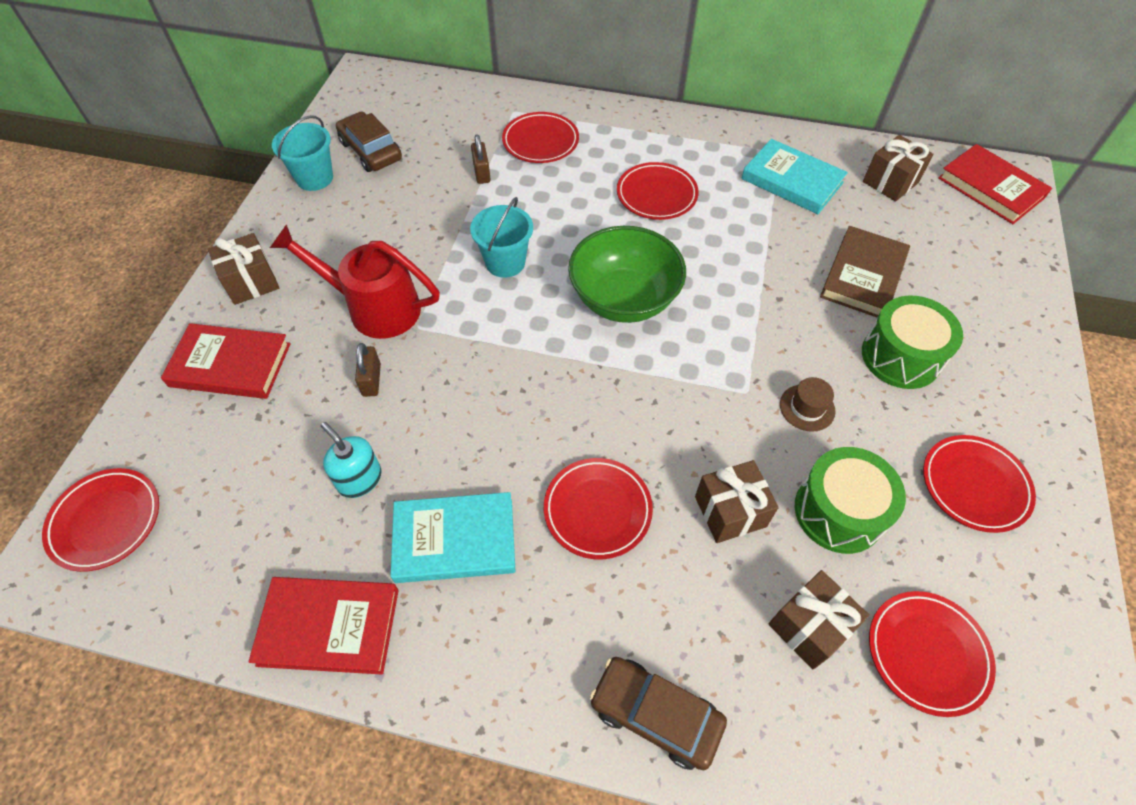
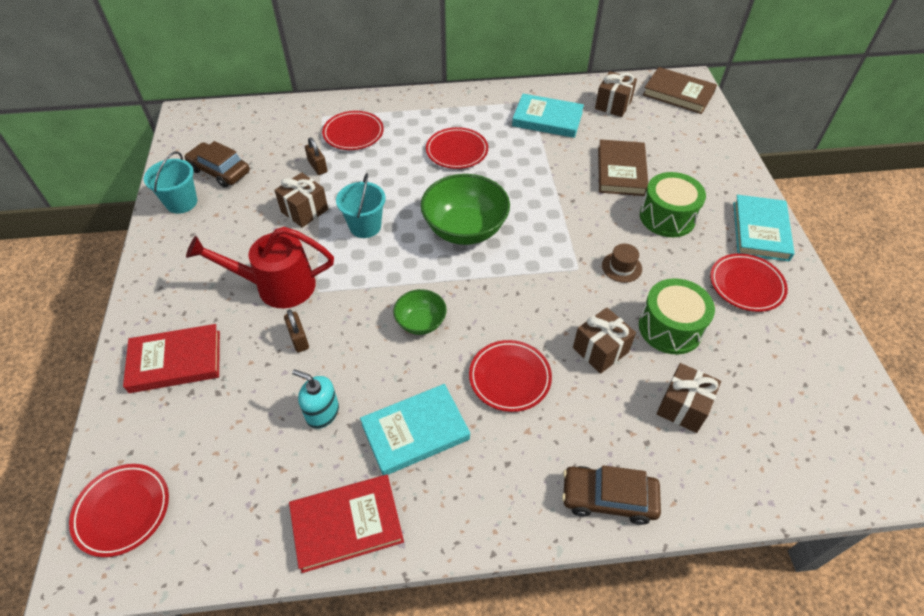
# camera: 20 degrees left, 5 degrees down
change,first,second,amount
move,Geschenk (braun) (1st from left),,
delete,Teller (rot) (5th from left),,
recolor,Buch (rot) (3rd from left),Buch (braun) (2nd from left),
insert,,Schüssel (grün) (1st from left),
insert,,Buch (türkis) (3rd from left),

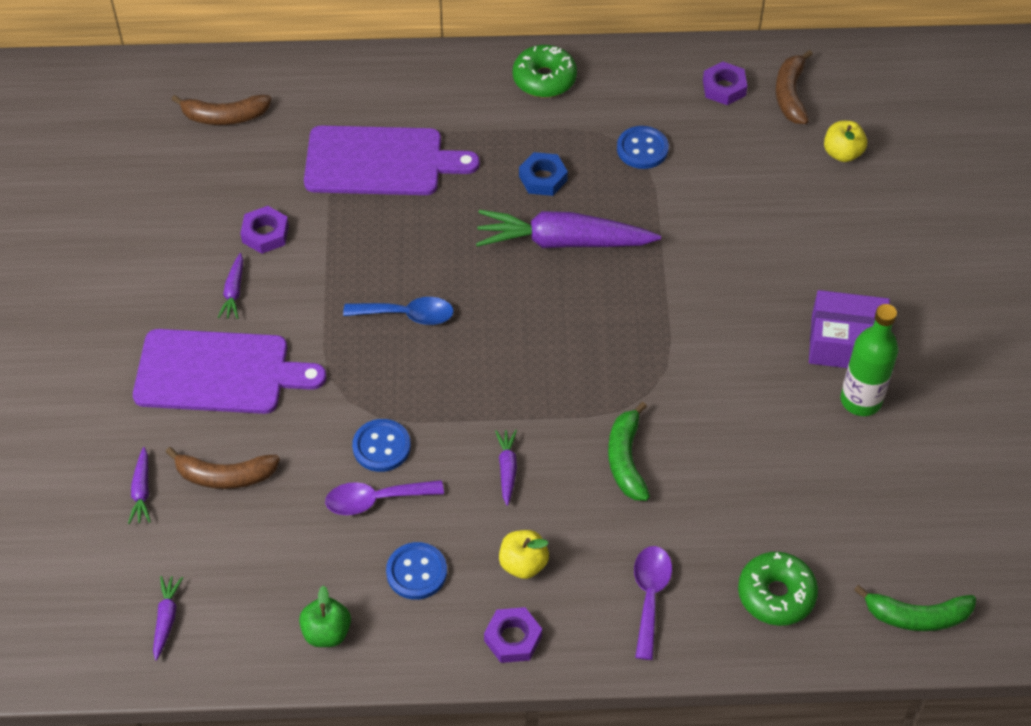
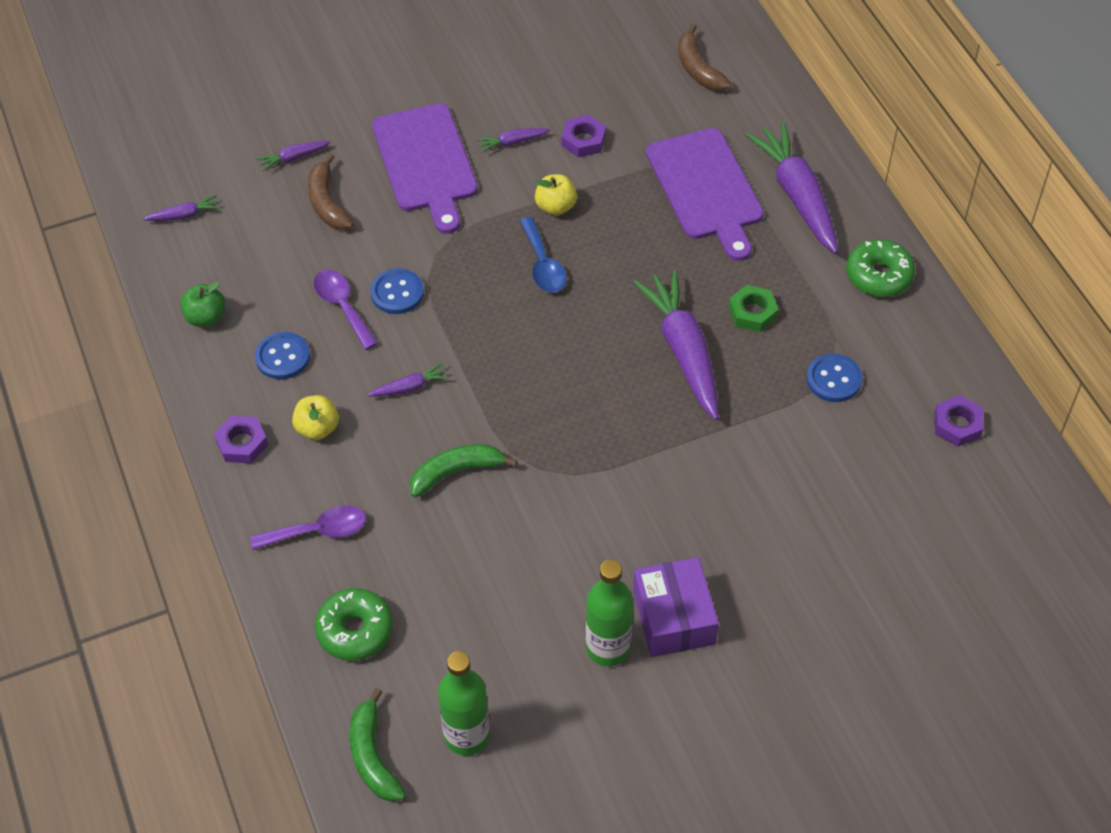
# camera: 70 degrees right, 0 degrees up
change,first,second,amount
recolor,Sechskantmutter (blau),Sechskantmutter (grün),
delete,Banane (braun) (3rd from left),,
move,Apfel (gelb) (2nd from left),,
insert,,Flasche (grün) (1st from left),
insert,,Karotte (lila) (6th from left),

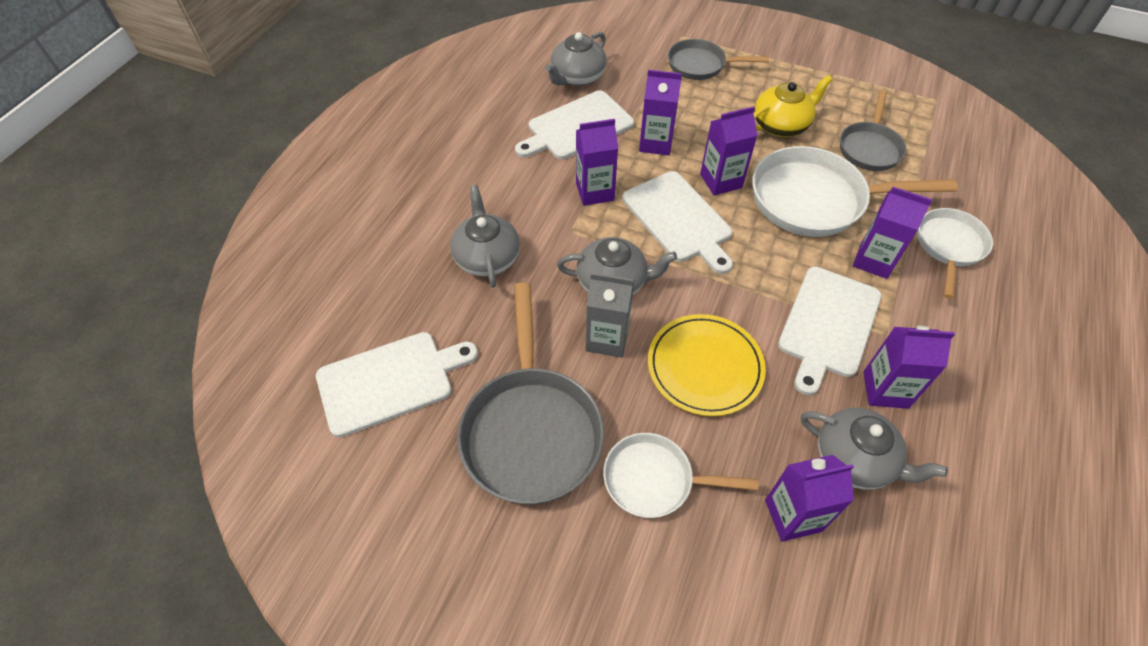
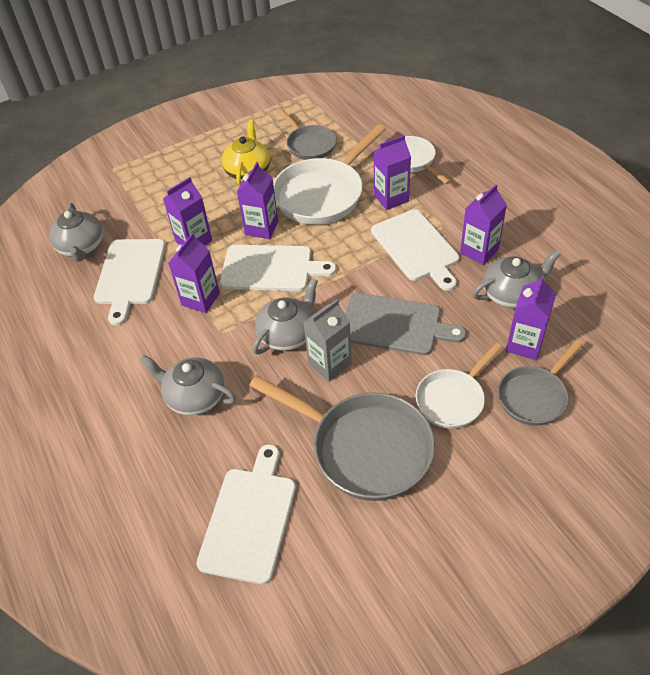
# camera: 50 degrees left, 5 degrees down
change,first,second,amount
replace,Teller (gelb),Schneidebrett (grau),
move,Pfanne (grau) (2nd from left in the first image),Pfanne (grau) (3rd from left),

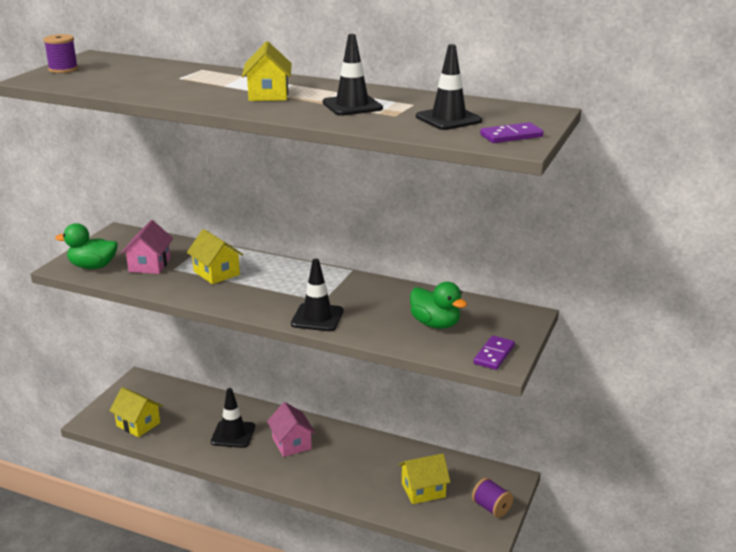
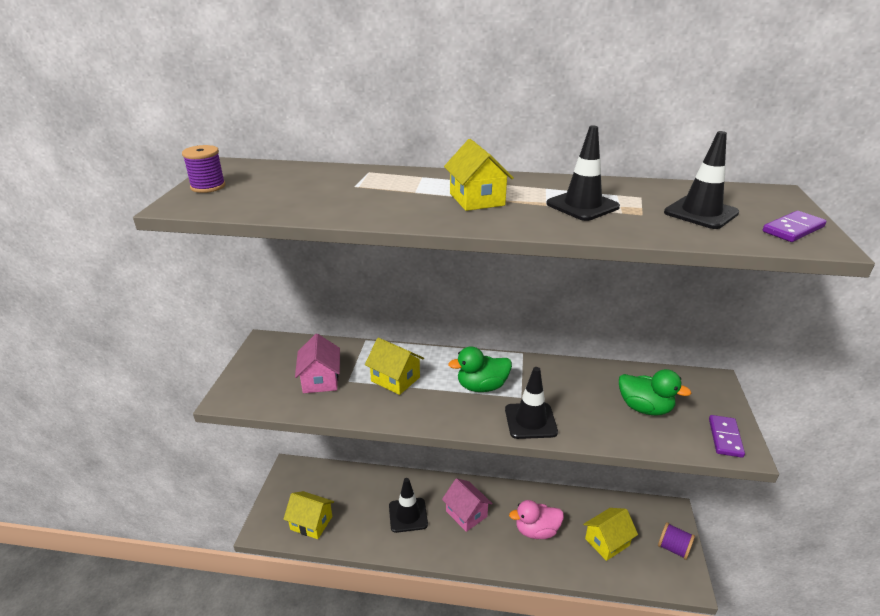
# camera: 15 degrees left, 5 degrees up
change,first,second,amount
move,Ente (grün) (1st from left),,
insert,,Ente (rosa),

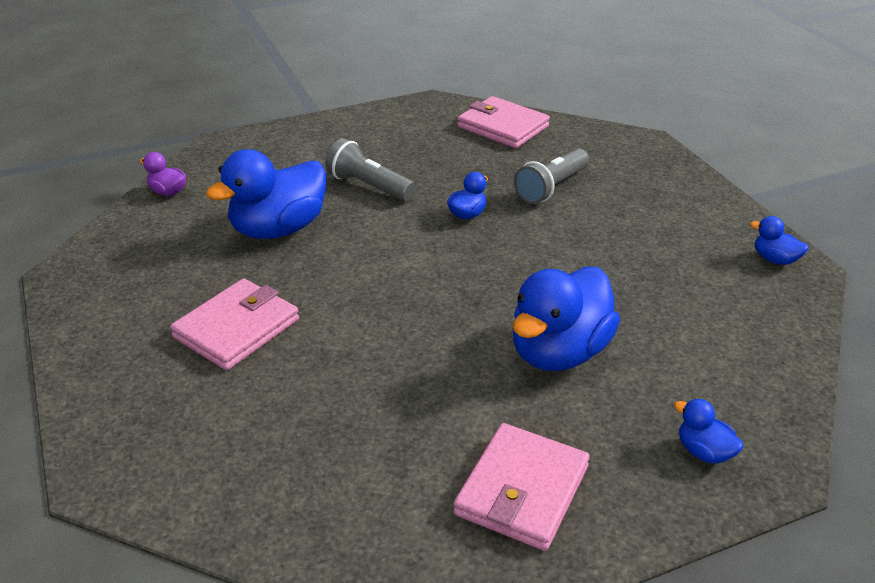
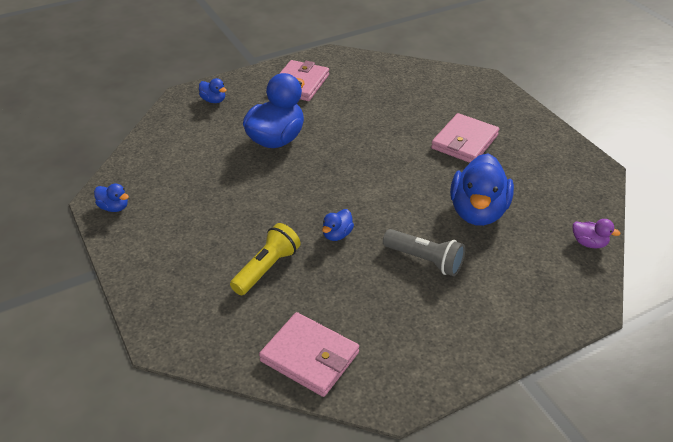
# camera: 175 degrees right, 5 degrees up
change,first,second,amount
rotate,Ente (blau) (1st from left in the first image),Ente (blau) (5th from left),150 degrees clockwise
recolor,Taschenlampe (grau) (2nd from left),Taschenlampe (gelb),

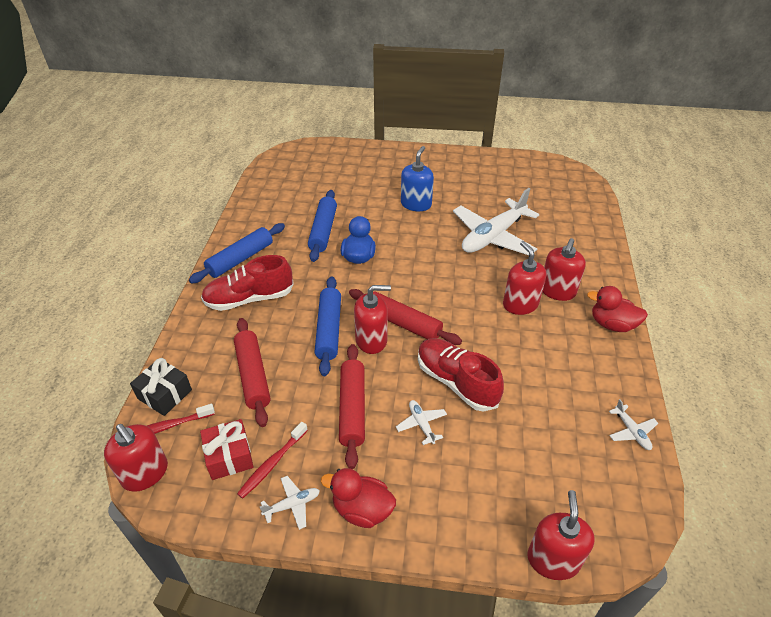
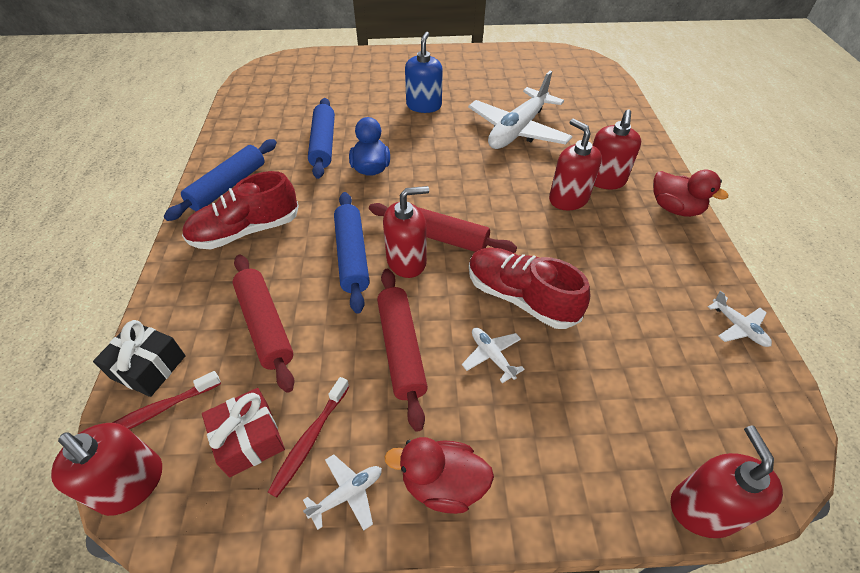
# camera: 10 degrees left, 5 degrees up
change,first,second,amount
rotate,Ente (rot) (2nd from left),,150 degrees counterclockwise

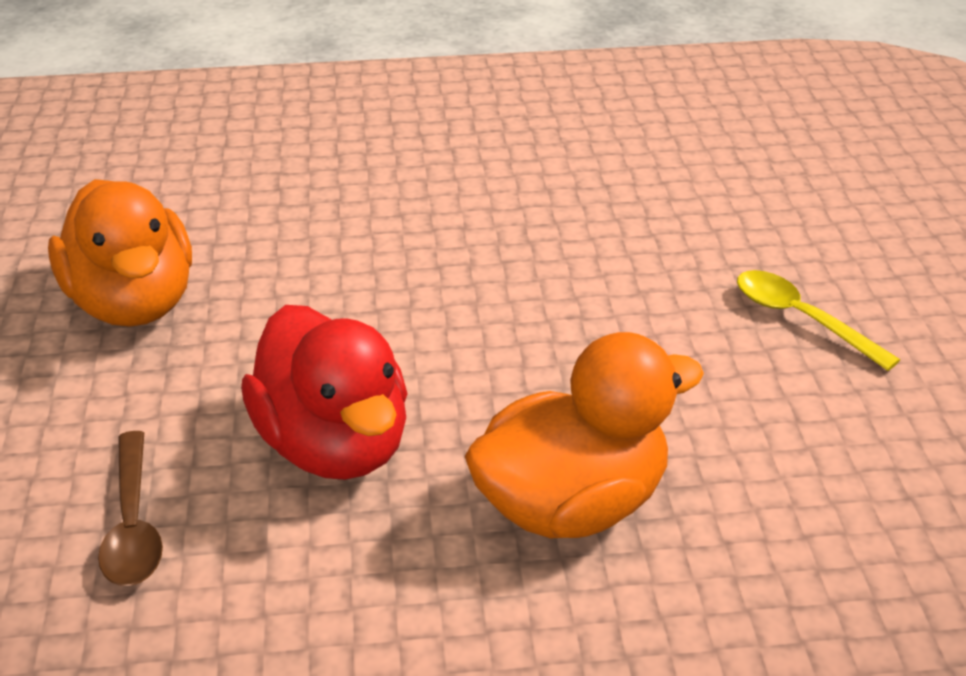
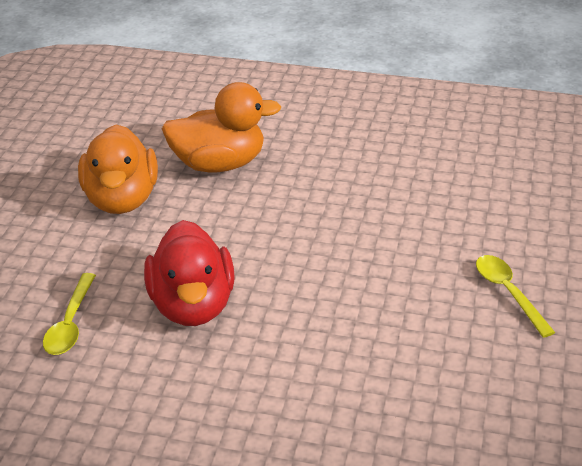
# camera: 20 degrees right, 0 degrees up
change,first,second,amount
recolor,Löffel (braun),Löffel (gelb) (1st from left),
move,Ente (orange) (2nd from left),,

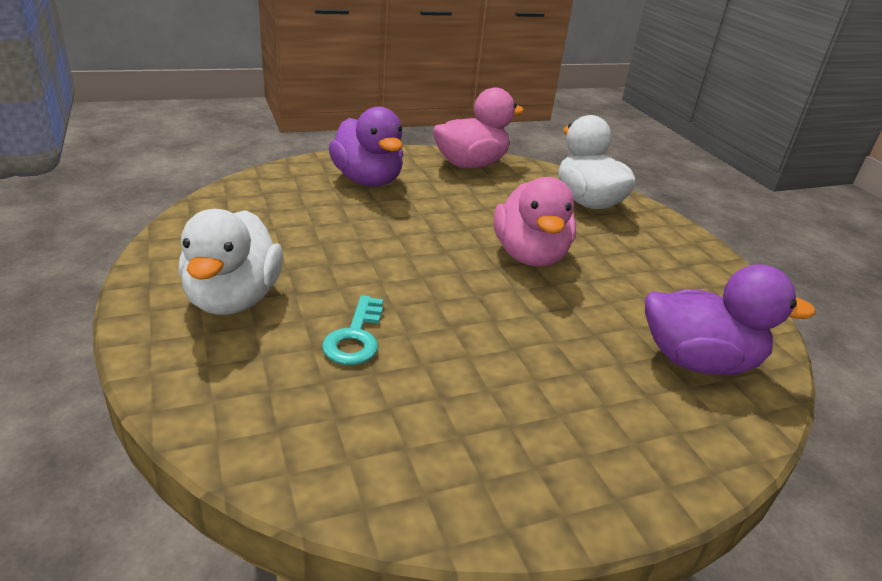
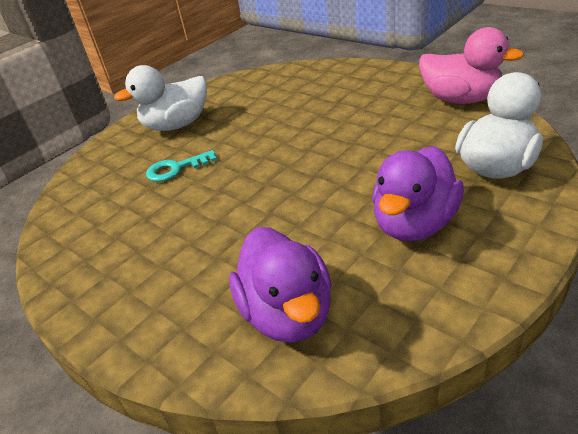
# camera: 70 degrees right, 5 degrees up
change,first,second,amount
move,Ente (lila) (1st from left in the first image),Ente (lila) (2nd from left),
delete,Ente (rosa) (2nd from left),,

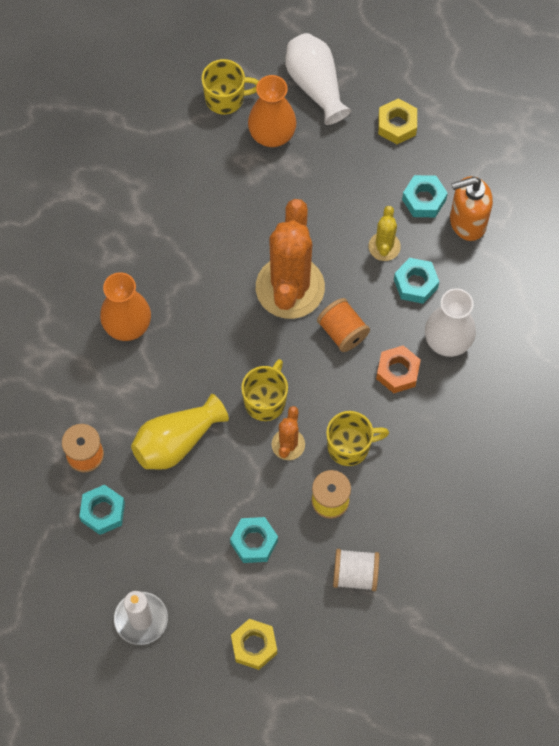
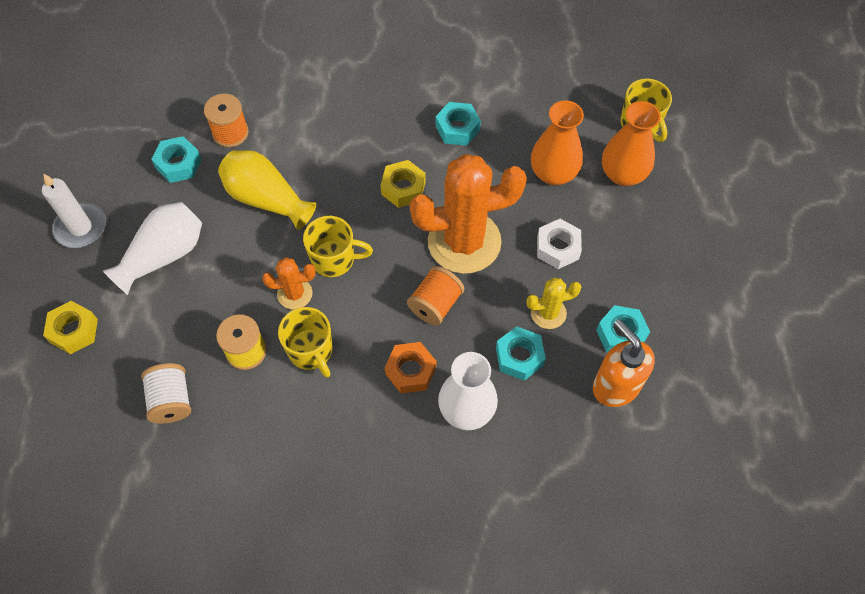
# camera: 70 degrees right, 5 degrees down
change,first,second,amount
move,Vase (orange) (1st from left),,
move,Sechskantmutter (türkis) (2nd from left),,
move,Vase (weiß) (1st from left),,
move,Sechskantmutter (gelb) (2nd from left),,
insert,,Sechskantmutter (weiß),

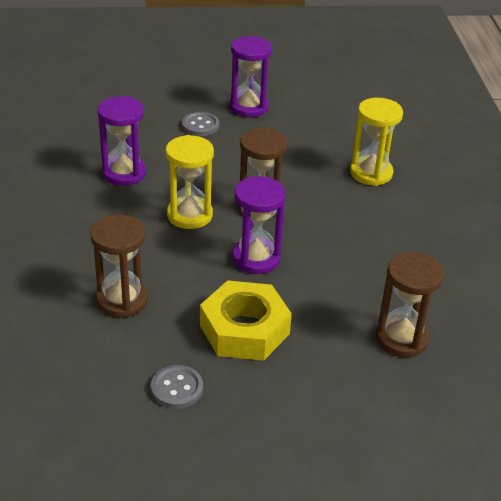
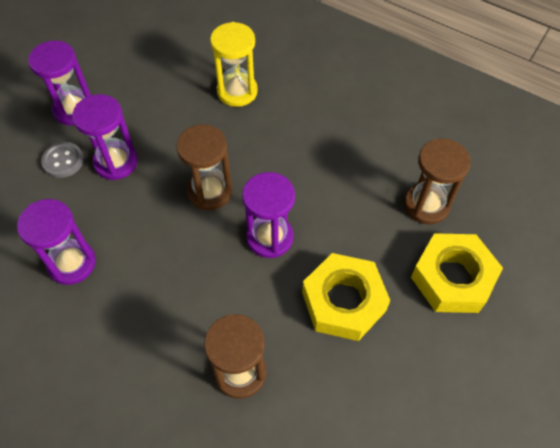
# camera: 50 degrees left, 20 degrees up
change,first,second,amount
delete,Knopf (grau) (1st from left),,
delete,Sanduhr (gelb) (1st from left),,
insert,,Sanduhr (lila) (3rd from left),
insert,,Sechskantmutter (gelb) (2nd from left),

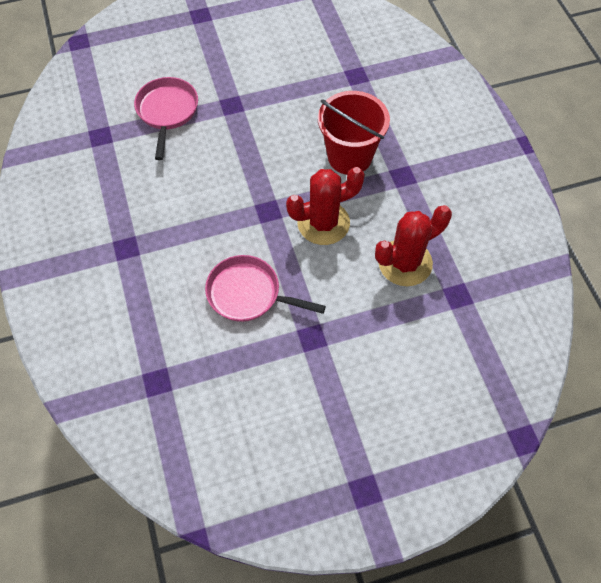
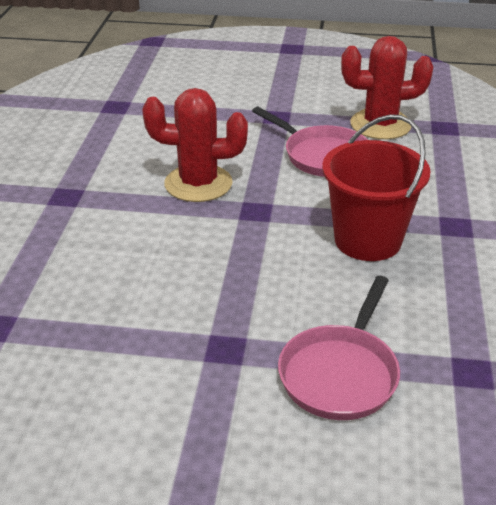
# camera: 155 degrees left, 25 degrees down
change,first,second,amount
move,Eimer (rot),,
move,Kaktus (rot) (2nd from left),,

